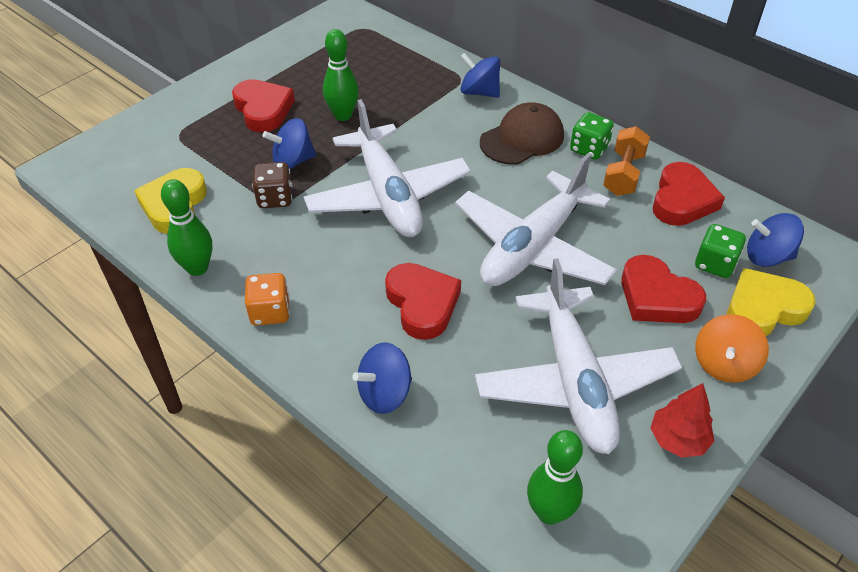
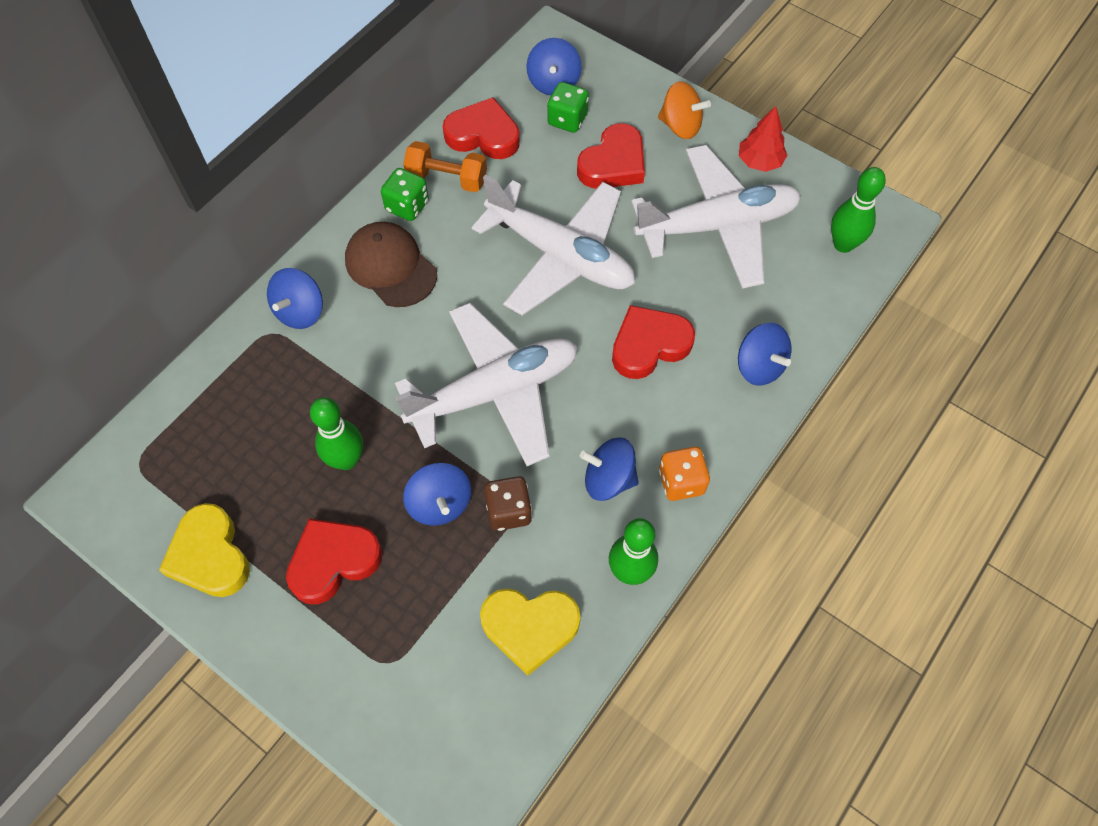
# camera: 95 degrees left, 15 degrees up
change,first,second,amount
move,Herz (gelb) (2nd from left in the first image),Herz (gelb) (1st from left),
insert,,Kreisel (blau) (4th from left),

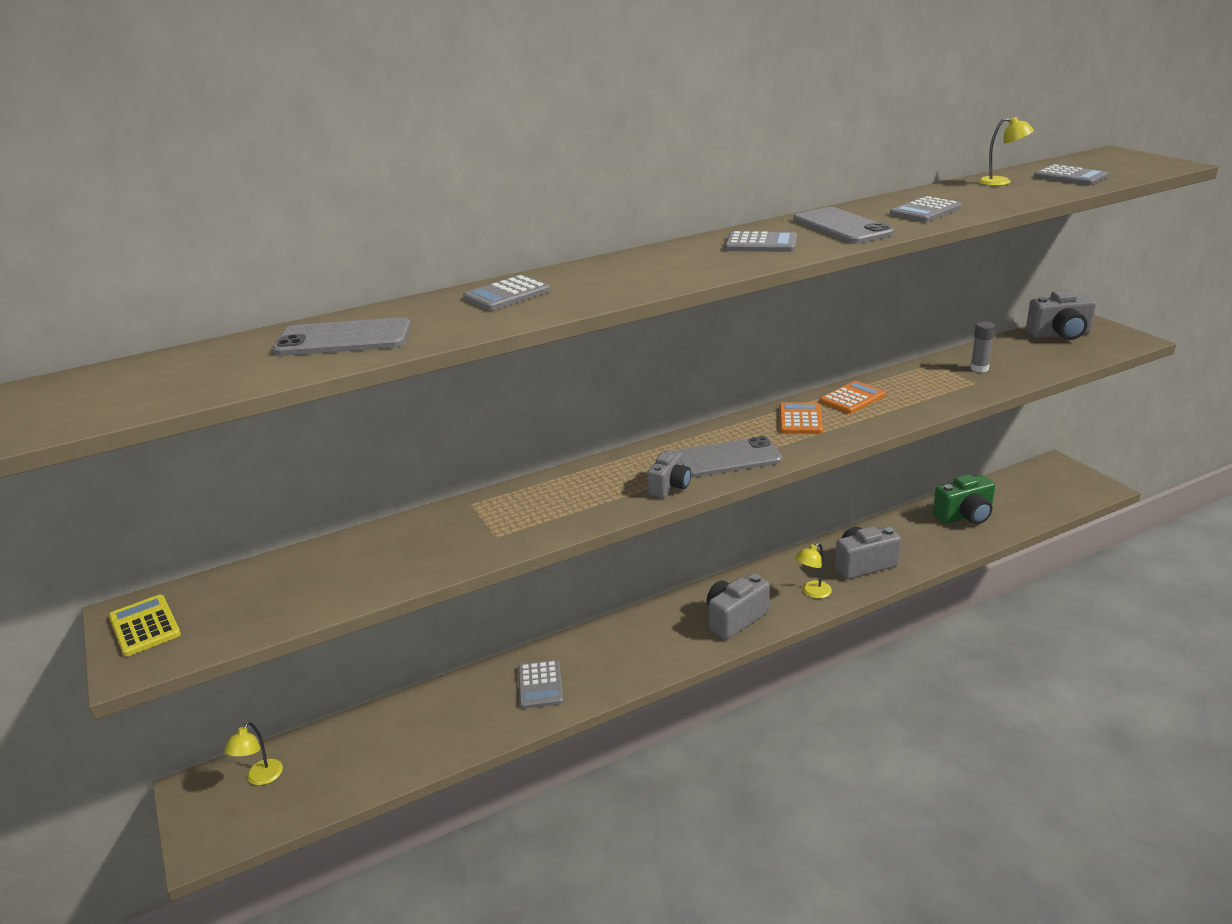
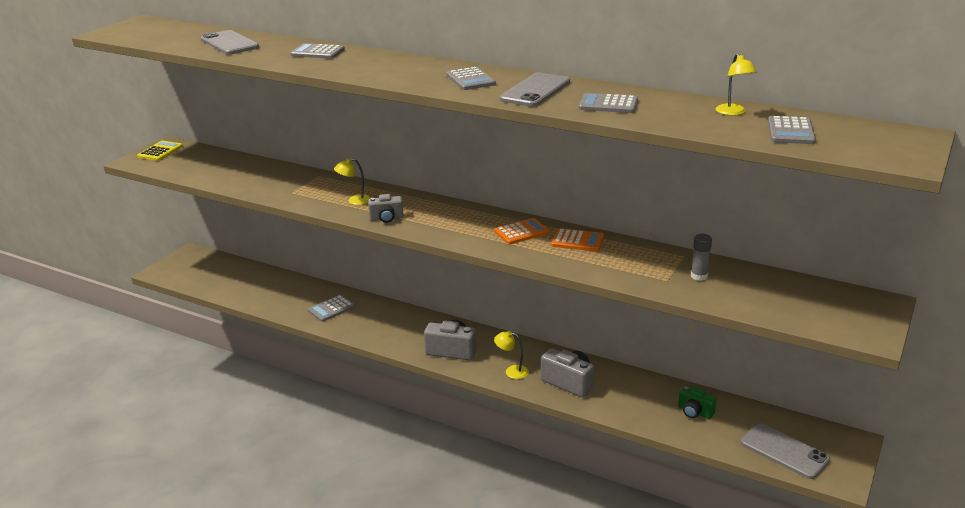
# camera: 55 degrees right, 0 degrees up
change,first,second,amount
move,Lampe (gelb) (1st from left),,
move,Handy (grau) (2nd from left in the first image),Handy (grau) (3rd from left),
resize,Kamera (grün),,x0.65
delete,Kamera (grau) (4th from left),,

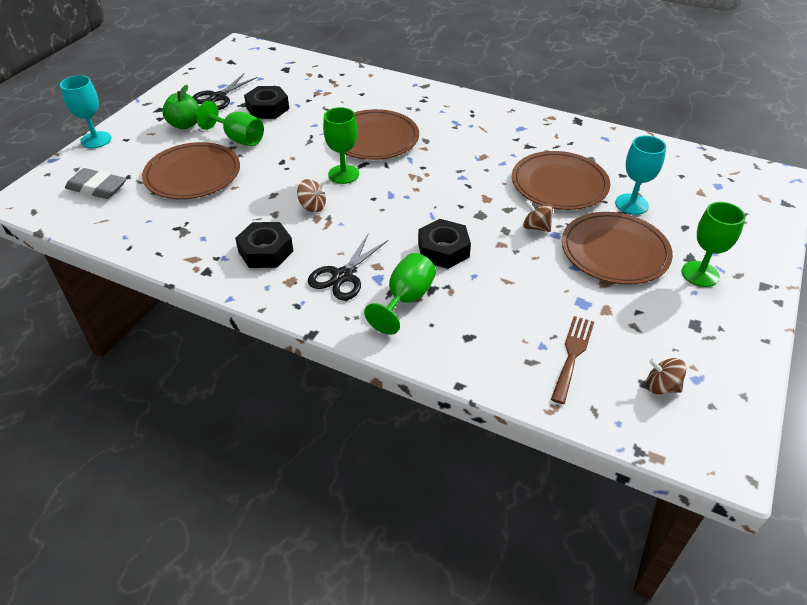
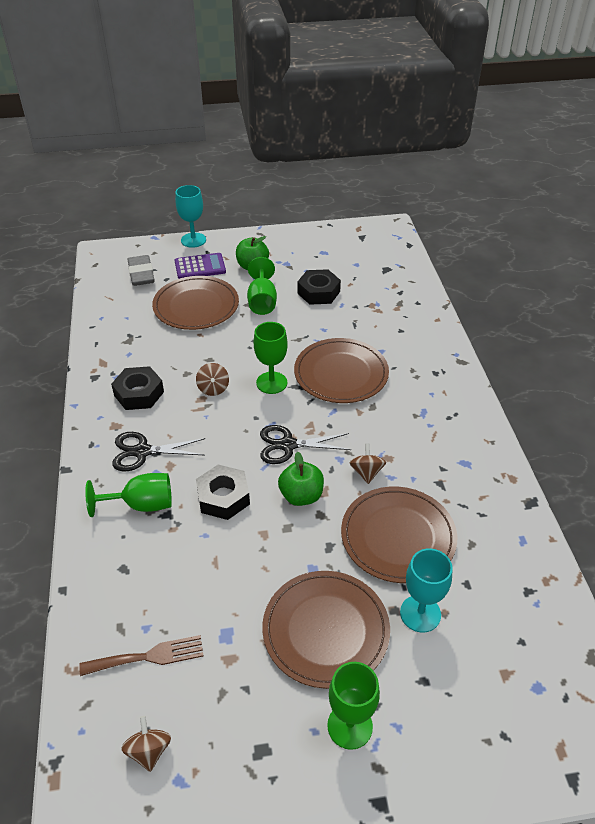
# camera: 55 degrees right, 0 degrees up
change,first,second,amount
move,Schere (schwarz) (1st from left in the first image),Schere (schwarz) (2nd from left),
move,Kreisel (braun) (2nd from left in the first image),Kreisel (braun) (3rd from left),
insert,,Taschenrechner (lila),
insert,,Apfel (grün) (2nd from left),

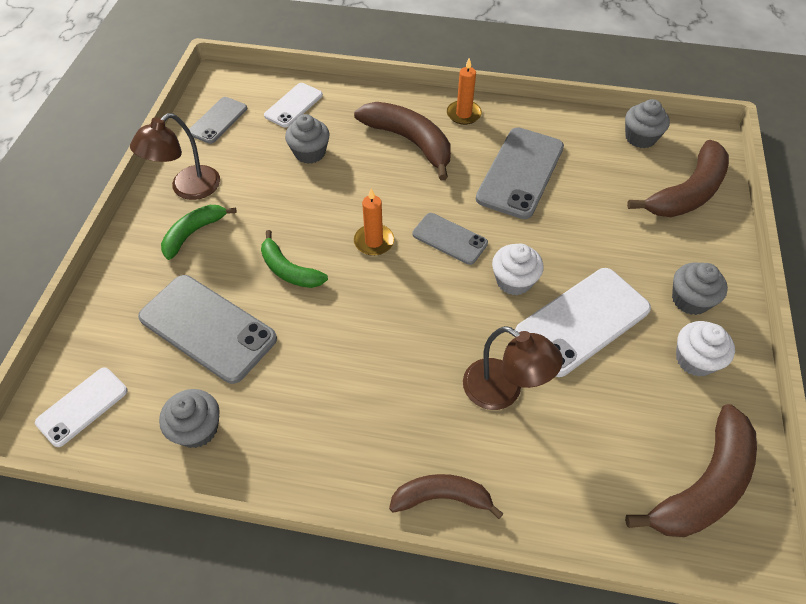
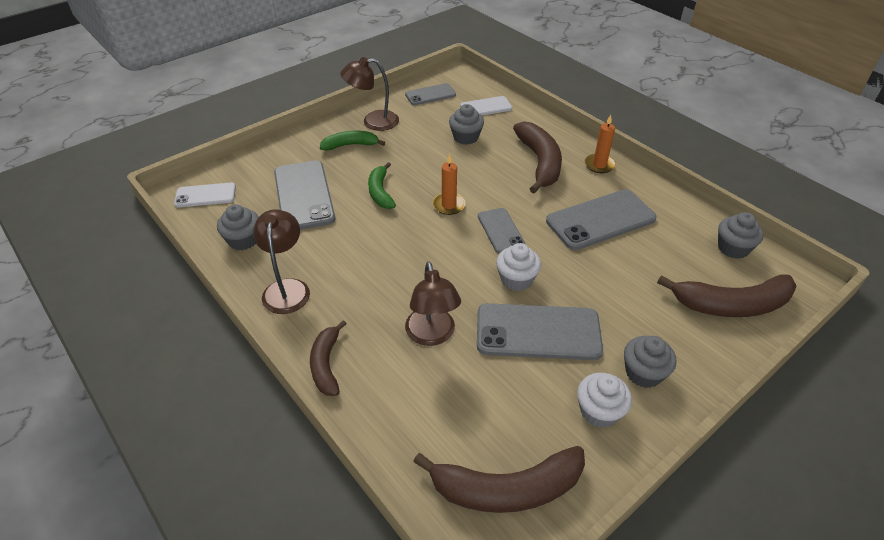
# camera: 40 degrees right, 10 degrees down
change,first,second,amount
rotate,Banane (braun) (2nd from left in the first image),Banane (braun) (1st from left),135 degrees counterclockwise
recolor,Handy (weiß) (3rd from left),Handy (grau) (4th from left),
insert,,Lampe (braun) (1st from left),

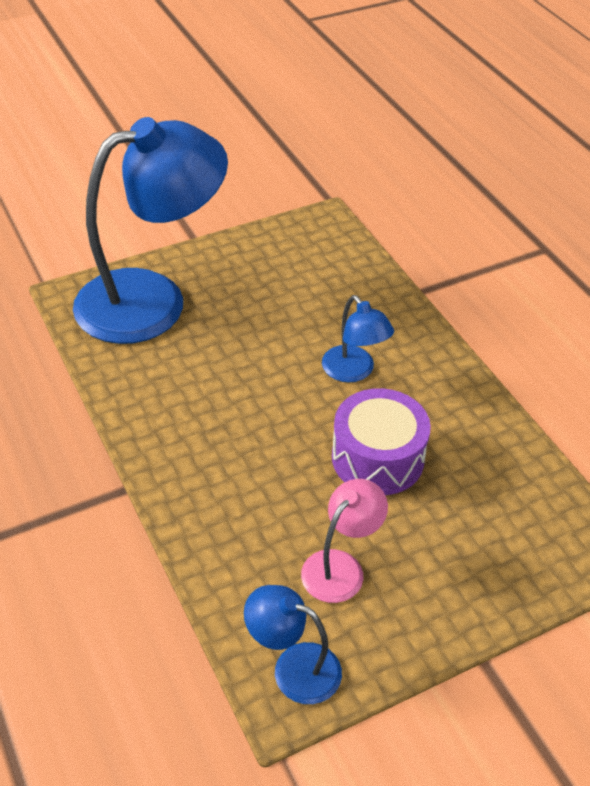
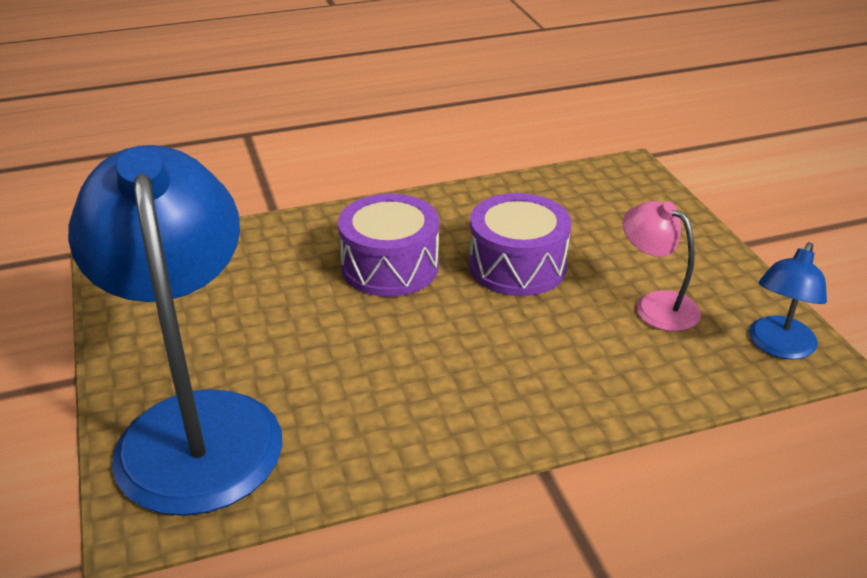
# camera: 80 degrees left, 10 degrees down
change,first,second,amount
replace,Lampe (blau) (3rd from left),Trommel (lila) (1st from left),

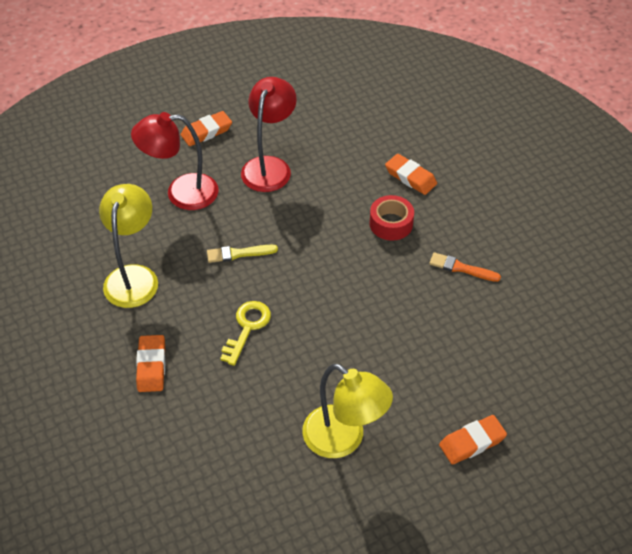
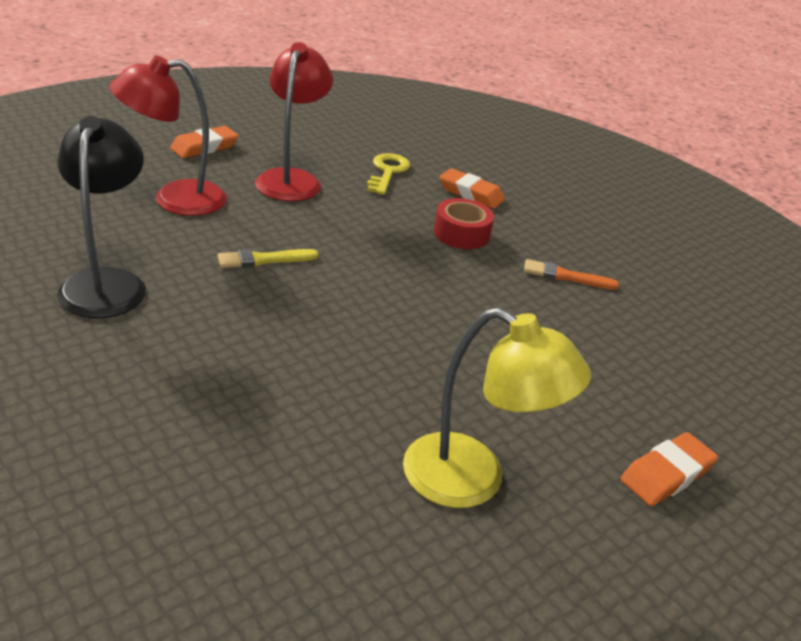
# camera: 15 degrees left, 15 degrees down
change,first,second,amount
recolor,Lampe (gelb) (1st from left),Lampe (schwarz),
delete,Radiergummi (orange) (1st from left),,
move,Schlüssel (gelb),,

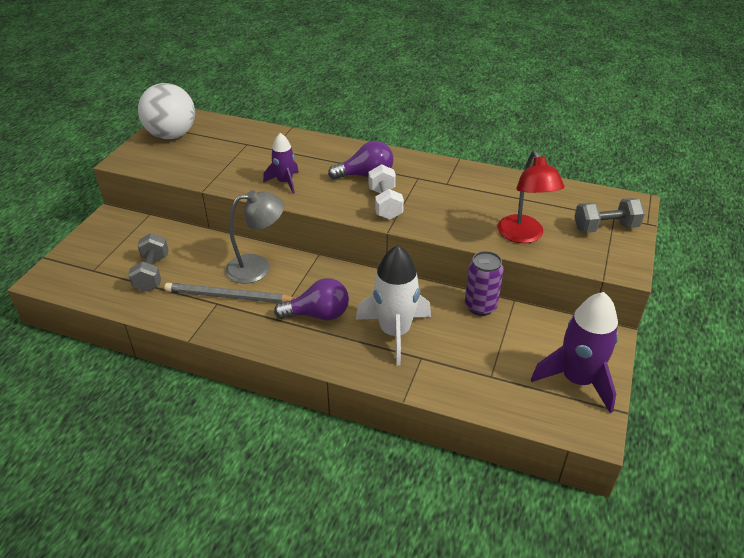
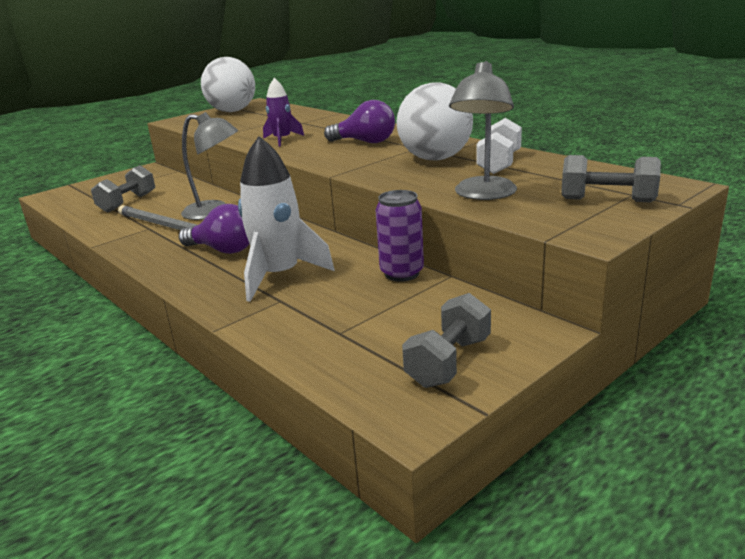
# camera: 30 degrees right, 15 degrees down
change,first,second,amount
move,Hantel (weiß),,
recolor,Lampe (rot),Lampe (grau) (2nd from left),
replace,Rakete (lila) (2nd from left),Hantel (grau) (2nd from left),
insert,,Ball (weiß) (2nd from left),

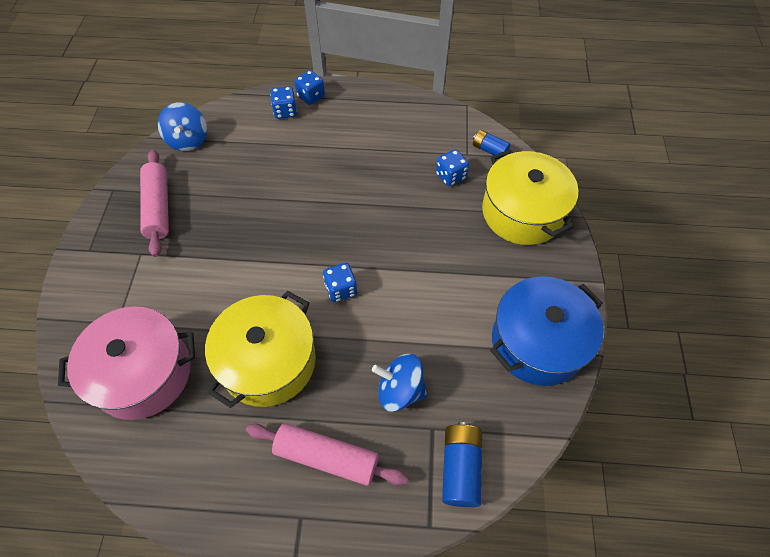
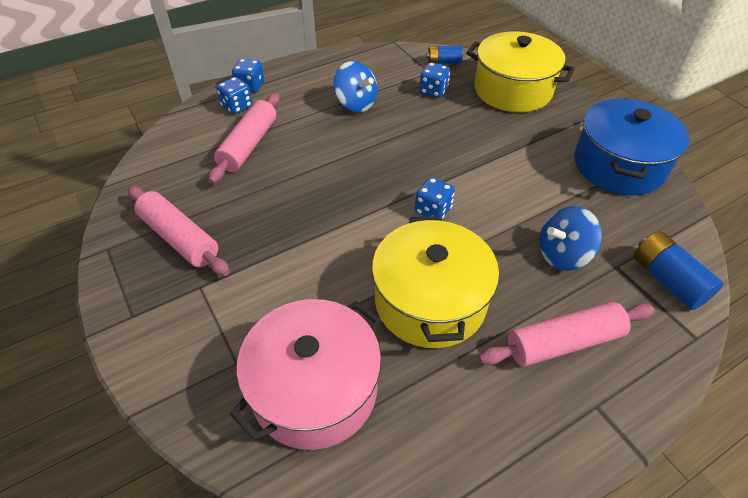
# camera: 35 degrees left, 10 degrees down
change,first,second,amount
move,Kreisel (blau) (1st from left),,
insert,,Nudelholz (rosa) (2nd from left),

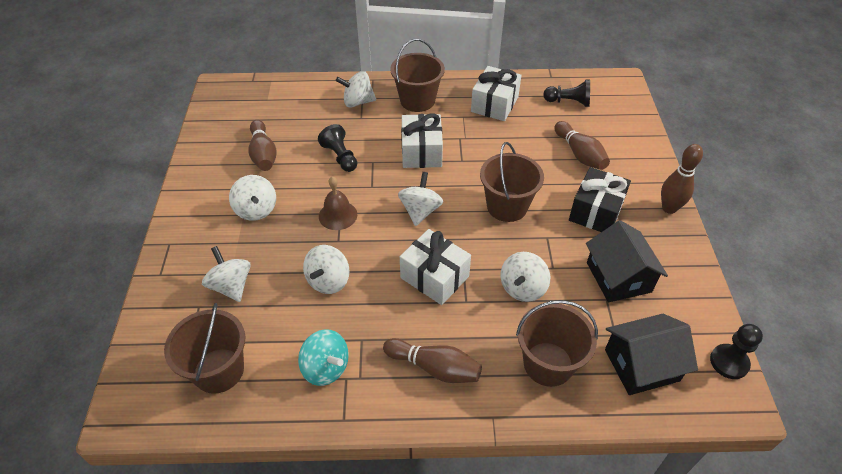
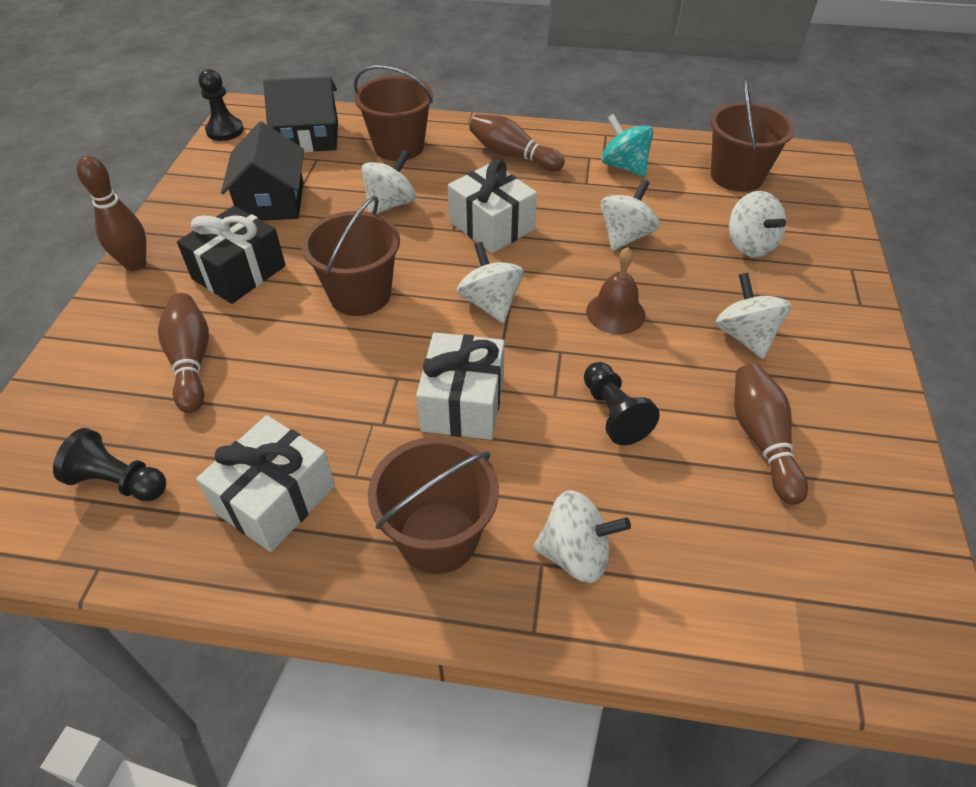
# camera: 170 degrees left, 0 degrees up
change,first,second,amount
rotate,Kreisel (weiß) (5th from left in the first image),Kreisel (weiß) (2nd from left),135 degrees clockwise

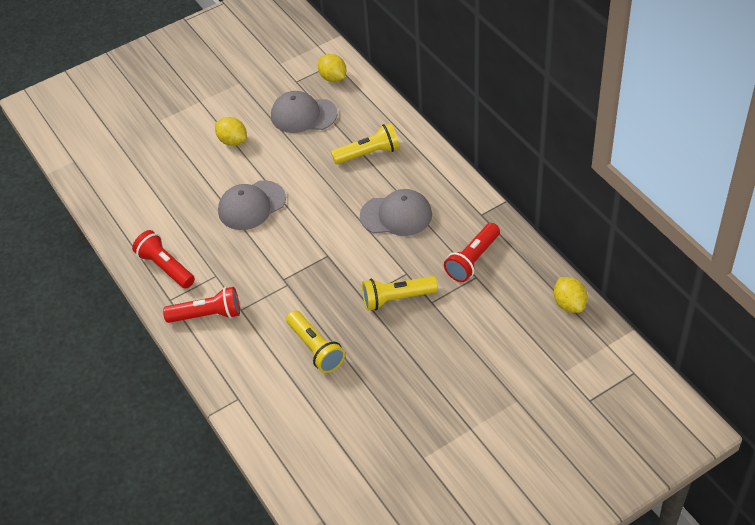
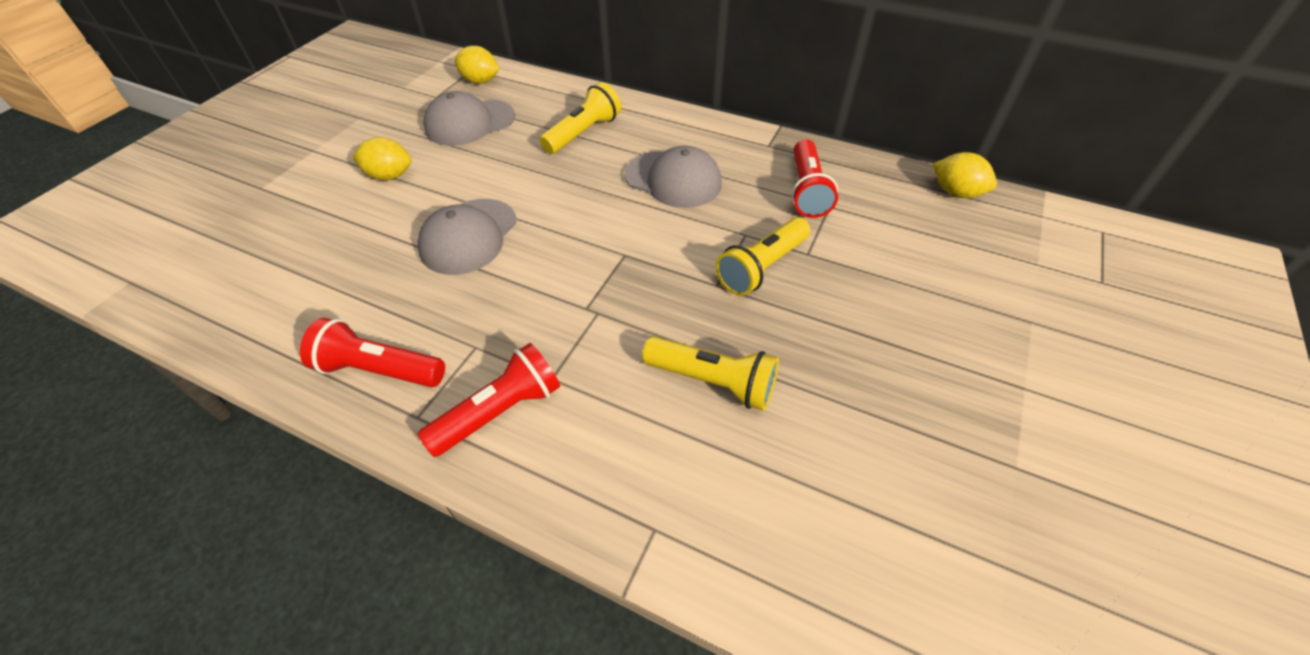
# camera: 35 degrees left, 0 degrees up
change,first,second,amount
rotate,Kappe (grau) (3rd from left),,60 degrees clockwise

